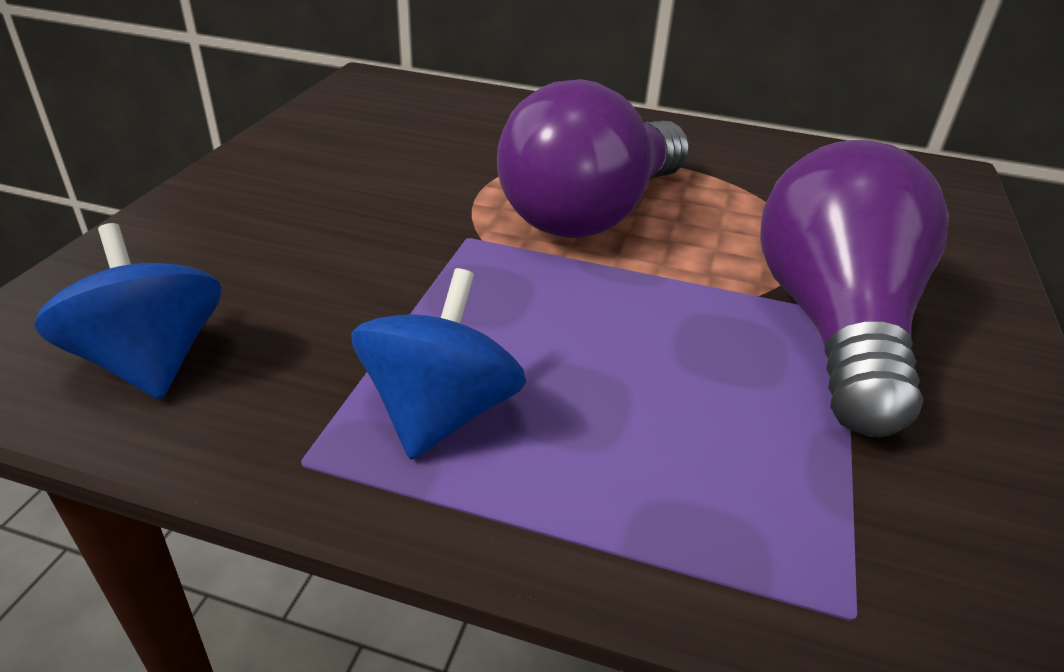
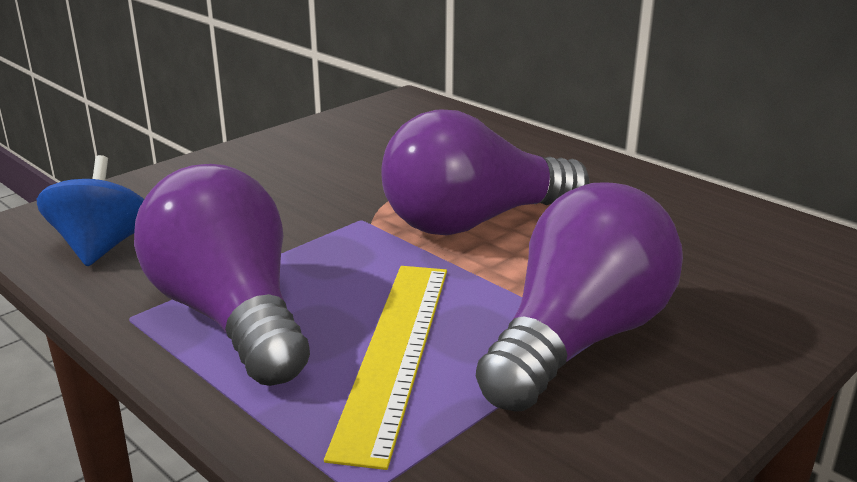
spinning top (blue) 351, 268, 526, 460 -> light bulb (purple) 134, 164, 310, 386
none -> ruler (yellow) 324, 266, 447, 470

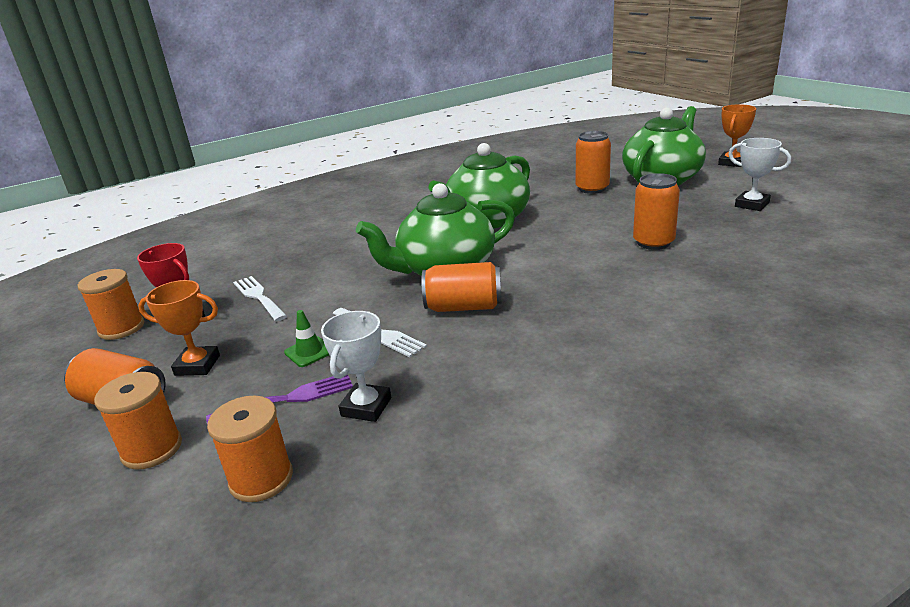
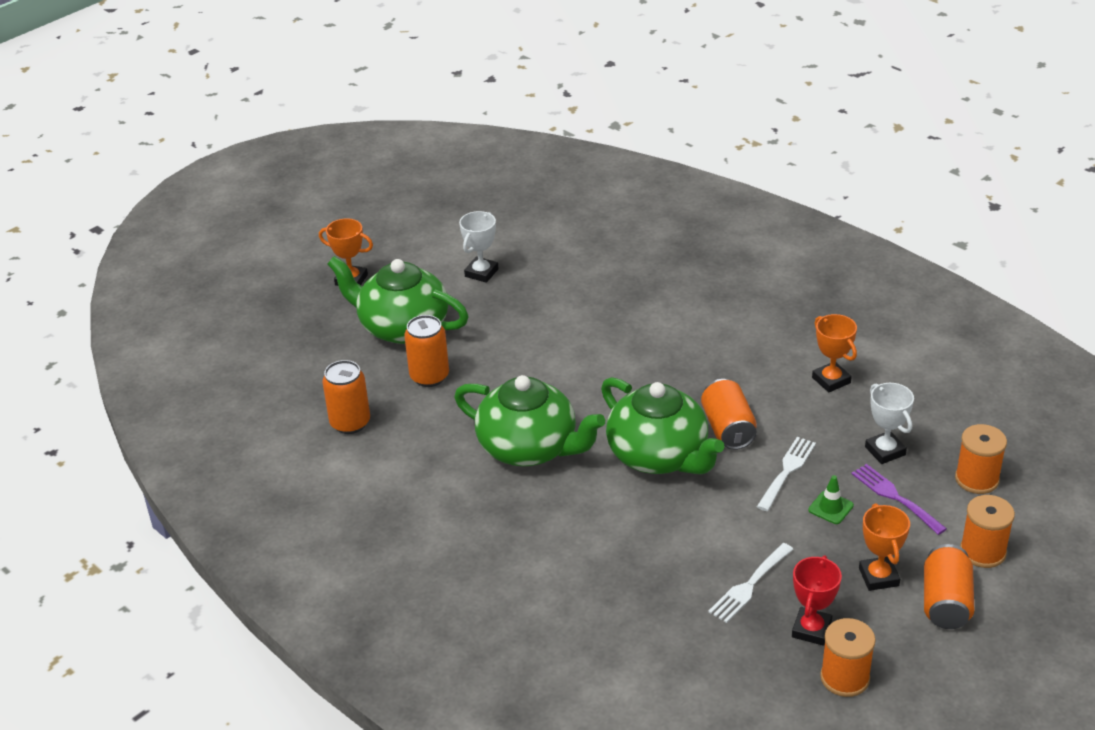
can (orange) 633, 173, 680, 250 -> can (orange) 322, 360, 370, 434, relocated
trophy (white) 321, 311, 391, 422 -> trophy (white) 865, 383, 914, 464, 60 degrees clockwise
none -> trophy (orange) 812, 314, 857, 392

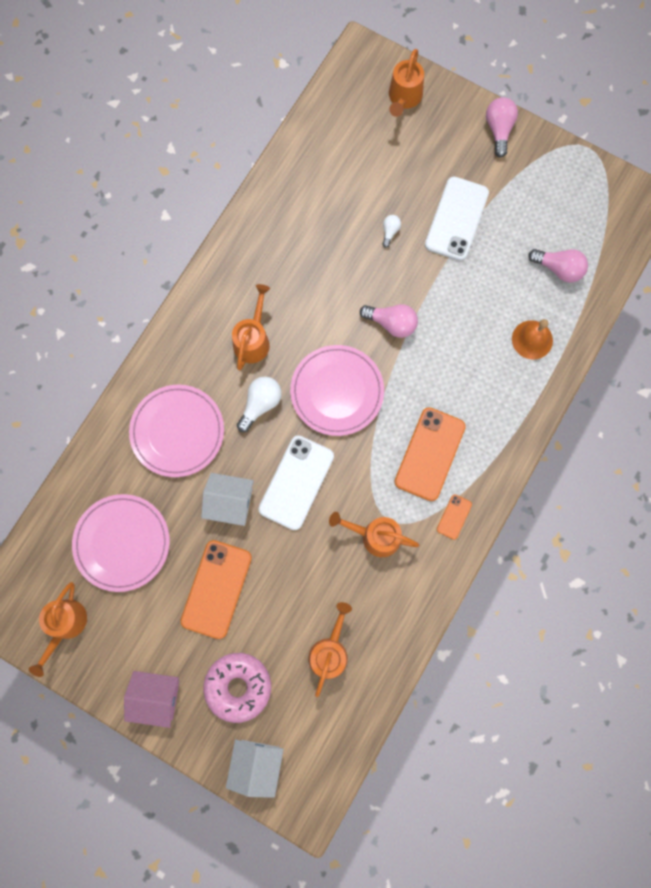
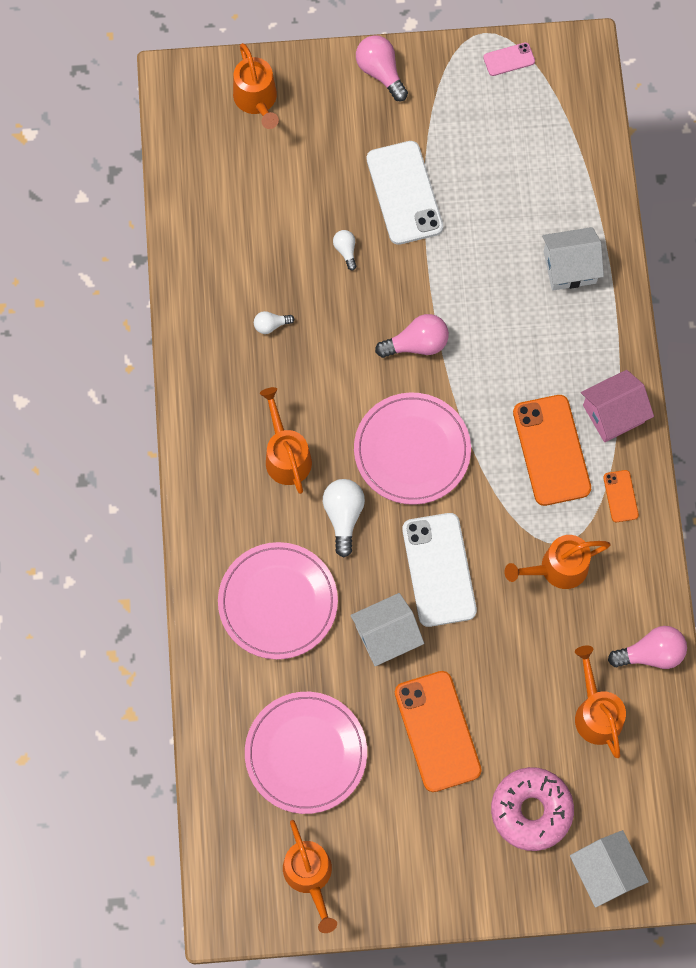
light bulb (pink) 528, 249, 588, 283 -> light bulb (pink) 608, 626, 687, 669, relocated
bell (orange) 512, 319, 553, 360 -> house (white) 542, 227, 604, 291
house (pink) 124, 671, 179, 728 -> house (pink) 581, 370, 654, 442, relocated
none -> phone (pink) 483, 42, 535, 76
none -> light bulb (white) 254, 311, 294, 334

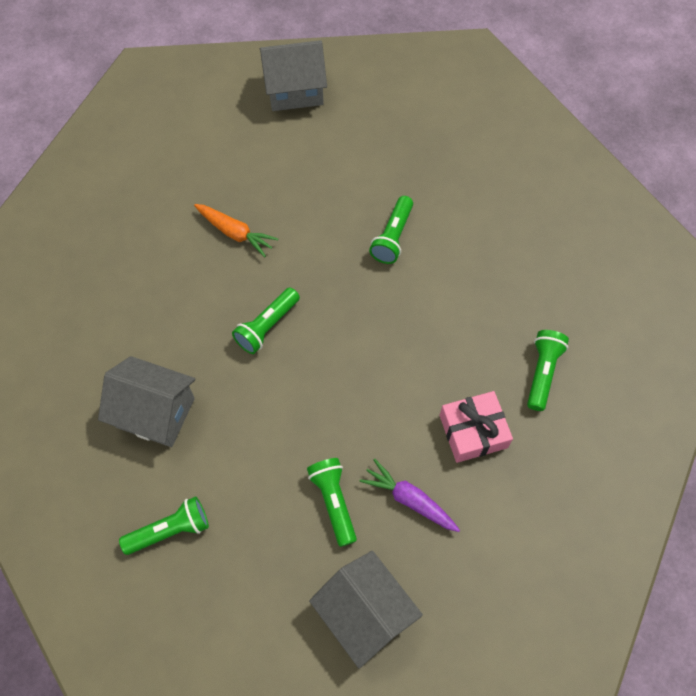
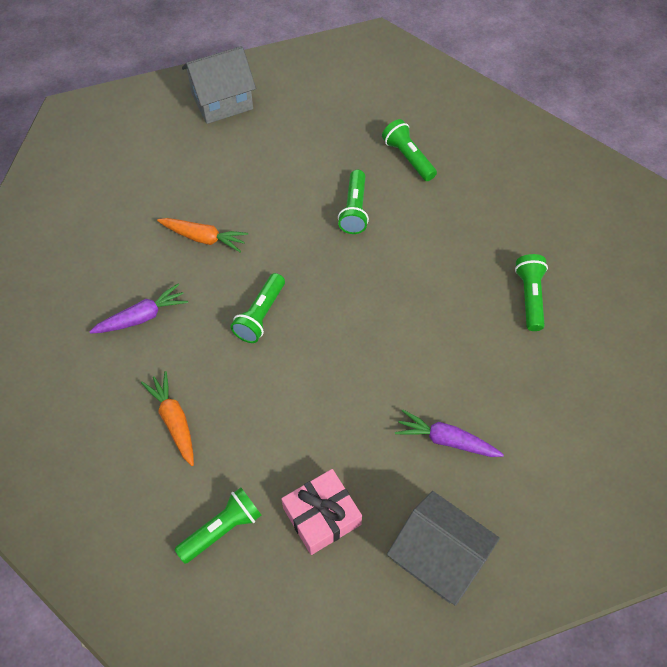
house (grey) 98, 356, 195, 447 -> carrot (orange) 141, 371, 194, 466
gift (pink) 439, 391, 513, 463 -> gift (pink) 281, 469, 362, 555, relocated
flashlight (green) 307, 458, 357, 547 -> flashlight (green) 382, 119, 437, 181, relocated
none -> carrot (purple) 89, 283, 188, 334

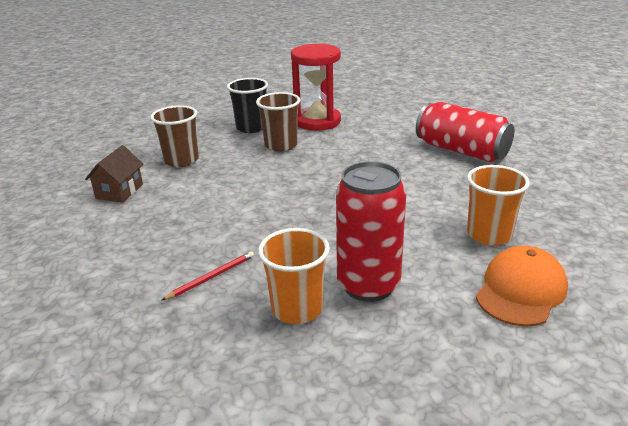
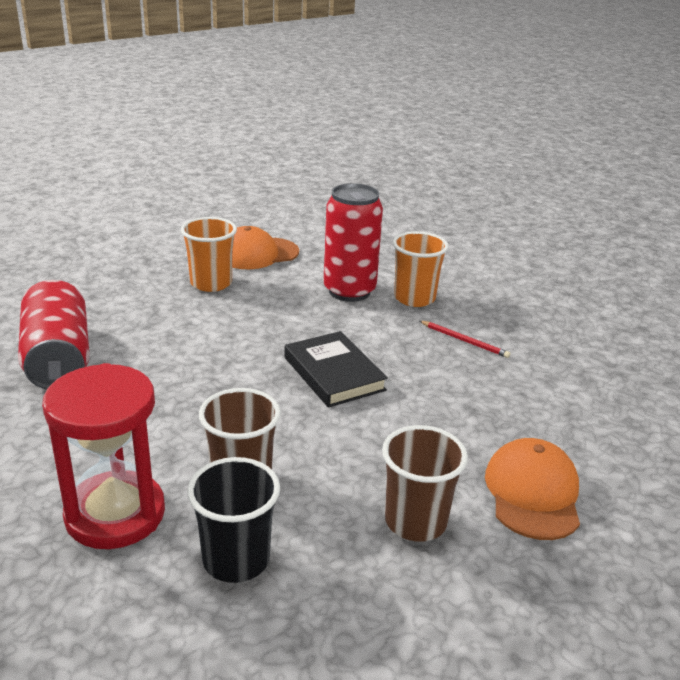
house (brown) 85, 145, 144, 203 -> cap (orange) 485, 438, 580, 540
pencil (red) 161, 251, 254, 301 -> pencil (red) 420, 321, 510, 358, 135 degrees counterclockwise
none -> book (black) 285, 331, 388, 408

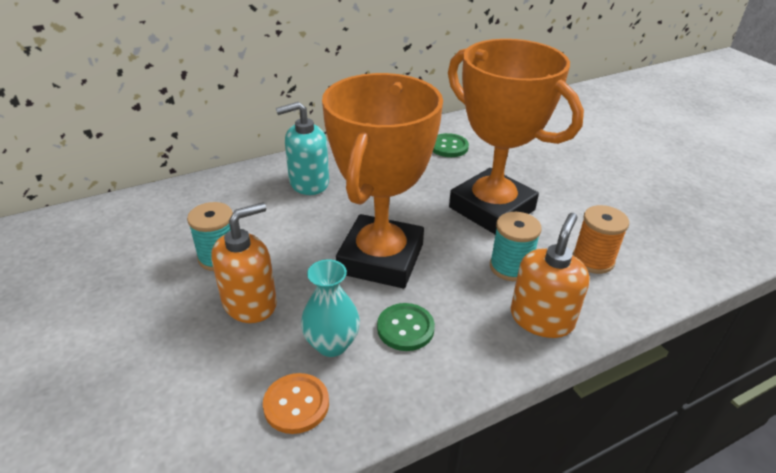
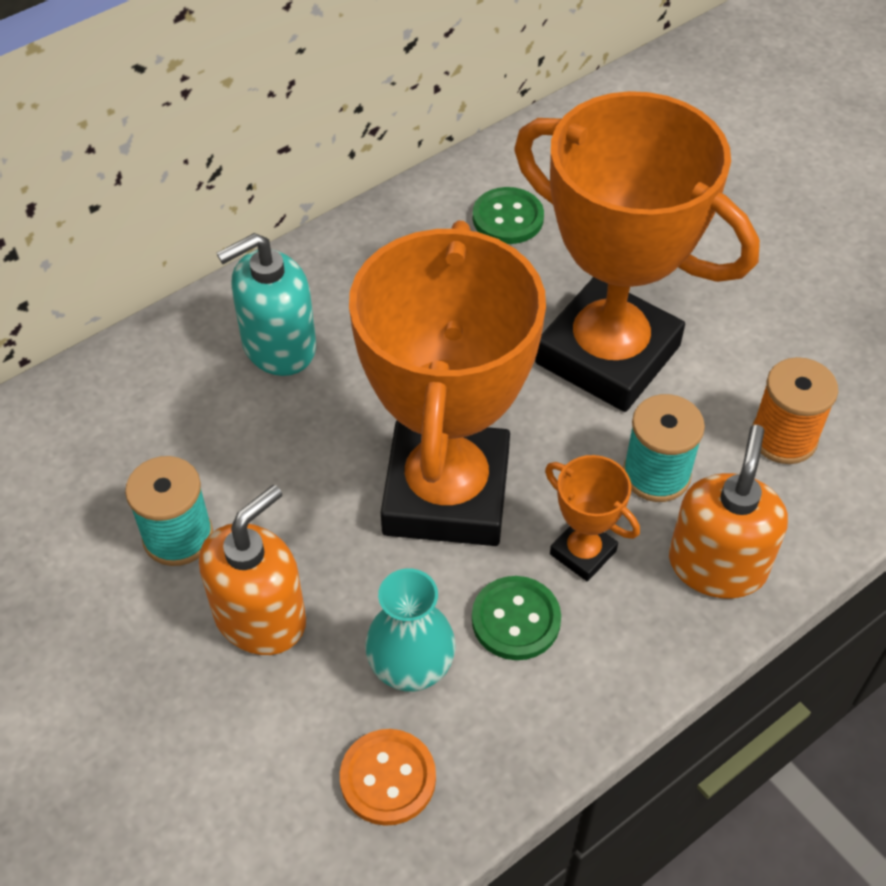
none -> trophy (orange) 545, 455, 640, 581

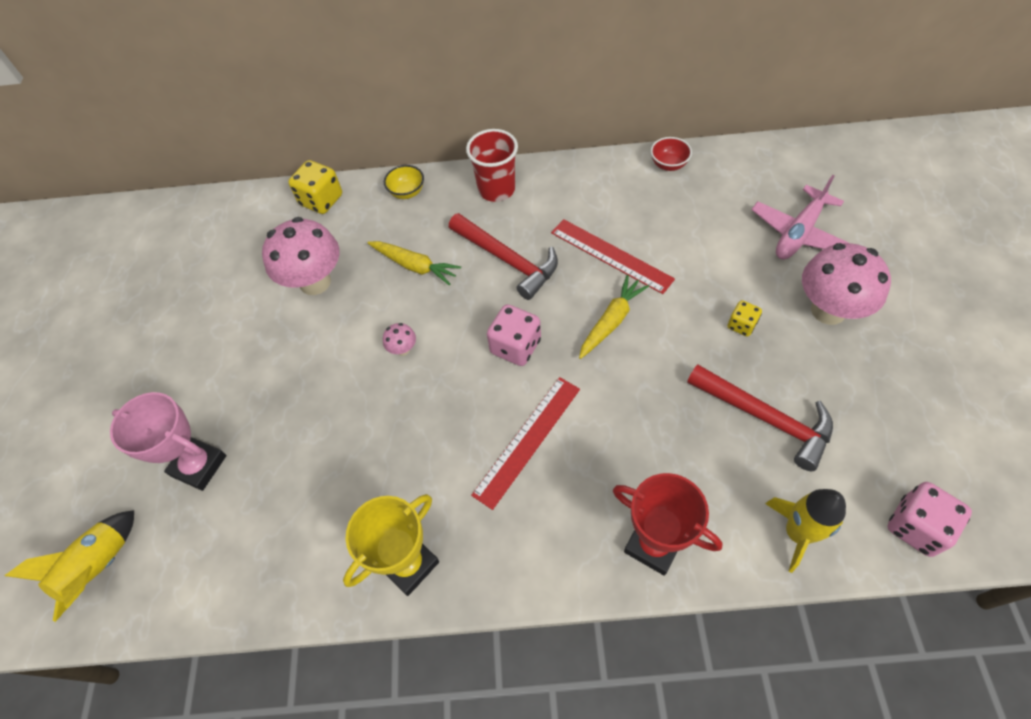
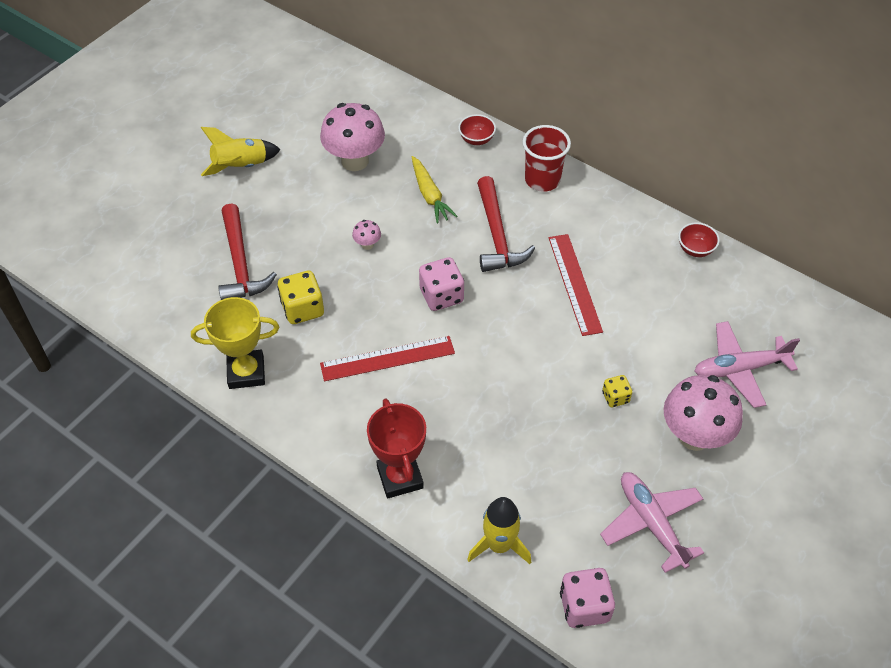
dice (yellow) 288, 160, 342, 214 -> dice (yellow) 277, 270, 324, 324, relocated
bowl (yellow) 384, 165, 424, 199 -> bowl (red) 458, 114, 496, 145
carrot (yellow) 579, 275, 649, 359 -> none
hammer (red) 687, 364, 833, 471 -> hammer (red) 218, 203, 277, 300, relocated
trophy (pink) 110, 392, 227, 491 -> none
rocket (yellow) 4, 510, 134, 622 -> rocket (yellow) 201, 127, 281, 176, relocated
none -> plane (pink) 600, 472, 704, 573

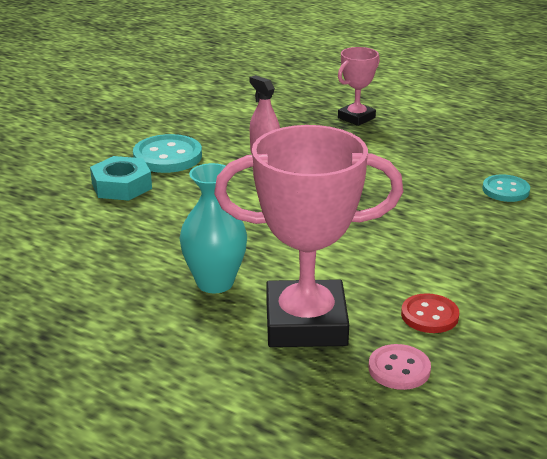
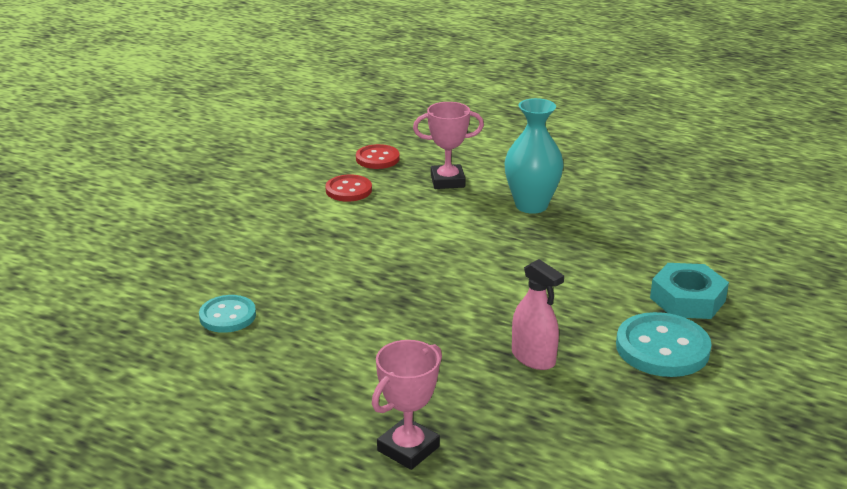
trophy (pink) 214, 125, 403, 347 -> trophy (pink) 413, 102, 484, 189, x0.51
button (pink) 369, 344, 431, 390 -> button (red) 356, 144, 400, 169

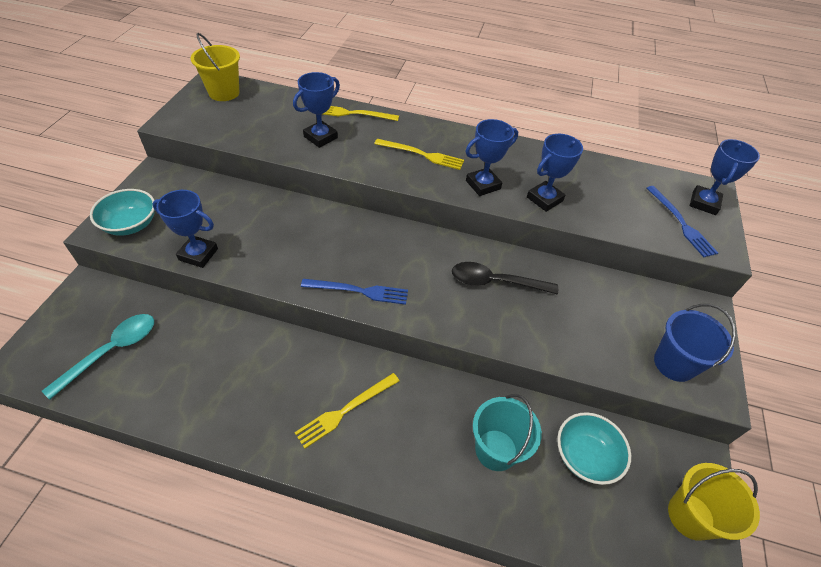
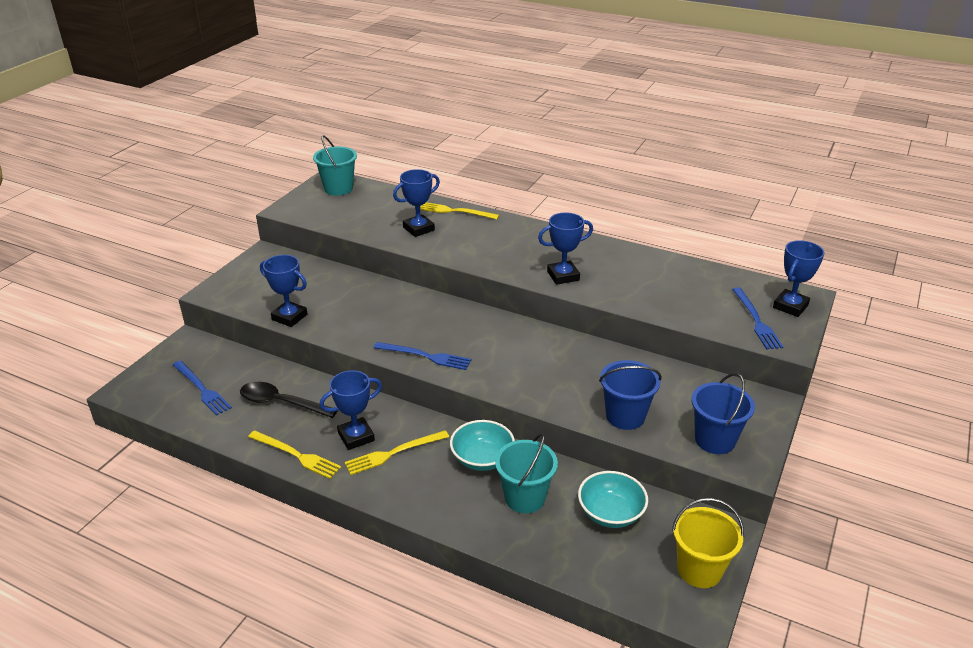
bucket (yellow) 191, 33, 240, 101 -> bucket (turquoise) 313, 135, 357, 196
trophy (blue) 527, 134, 583, 212 -> trophy (blue) 320, 370, 382, 450, relocated
fork (yellow) 374, 139, 464, 170 -> fork (yellow) 248, 430, 341, 479, relocated
bowl (turquoise) 90, 189, 155, 236 -> bowl (turquoise) 450, 420, 515, 471, relocated
spoon (black) 452, 262, 558, 295 -> spoon (black) 240, 382, 337, 418, relocated
spoon (turquoise) 42, 314, 154, 400 -> fork (blue) 173, 361, 232, 416
none -> bucket (blue) 599, 360, 662, 430

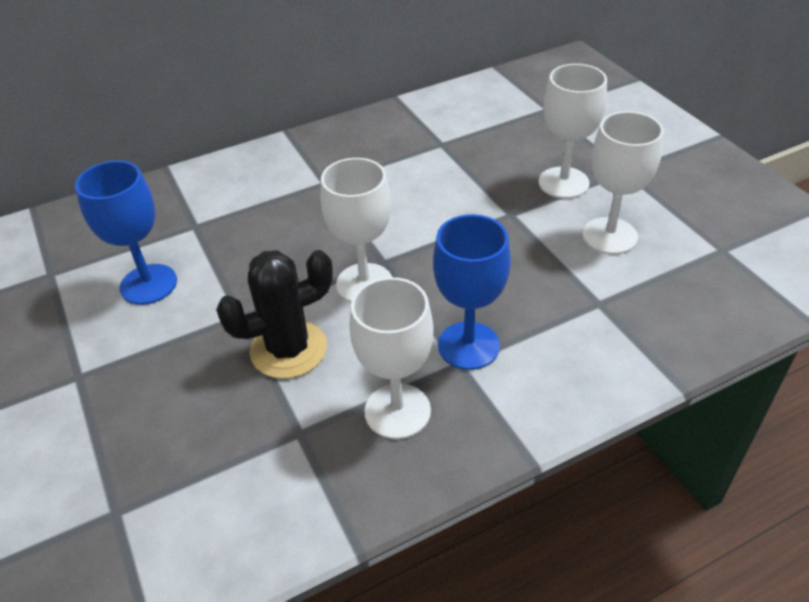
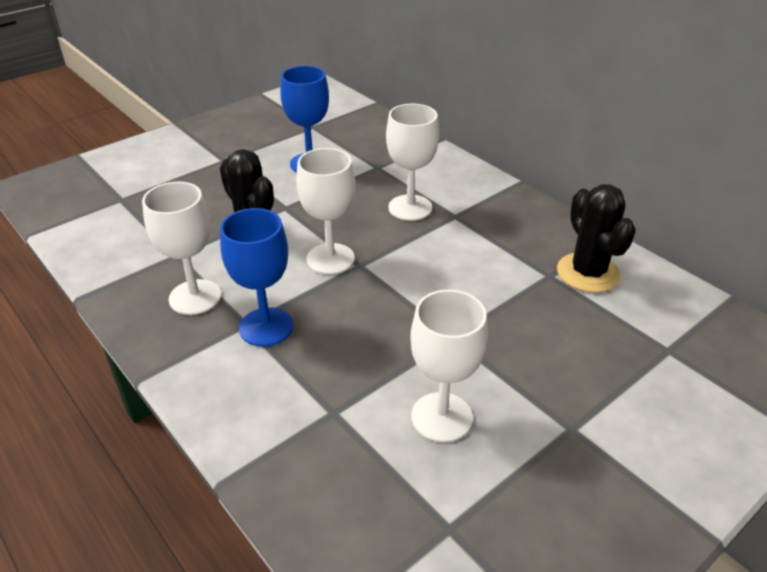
goblet (white) 539, 64, 607, 199 -> goblet (white) 386, 103, 439, 221, relocated
none -> cactus (black) 557, 184, 636, 293

